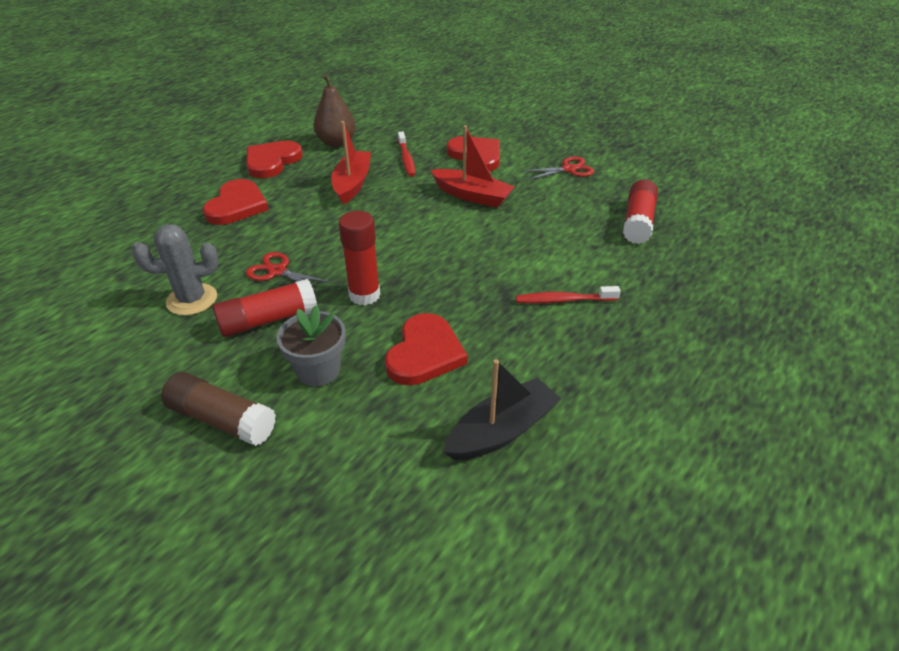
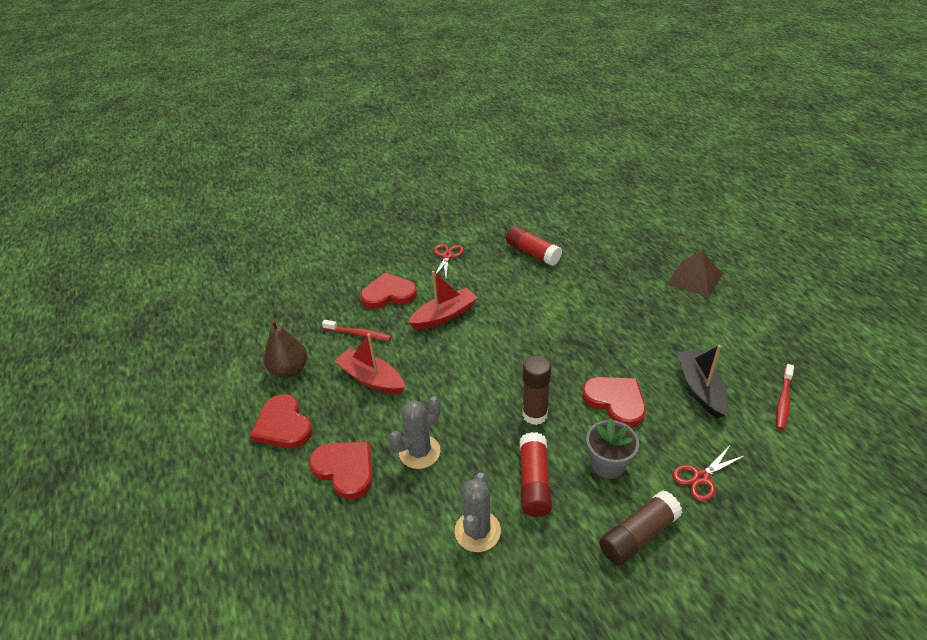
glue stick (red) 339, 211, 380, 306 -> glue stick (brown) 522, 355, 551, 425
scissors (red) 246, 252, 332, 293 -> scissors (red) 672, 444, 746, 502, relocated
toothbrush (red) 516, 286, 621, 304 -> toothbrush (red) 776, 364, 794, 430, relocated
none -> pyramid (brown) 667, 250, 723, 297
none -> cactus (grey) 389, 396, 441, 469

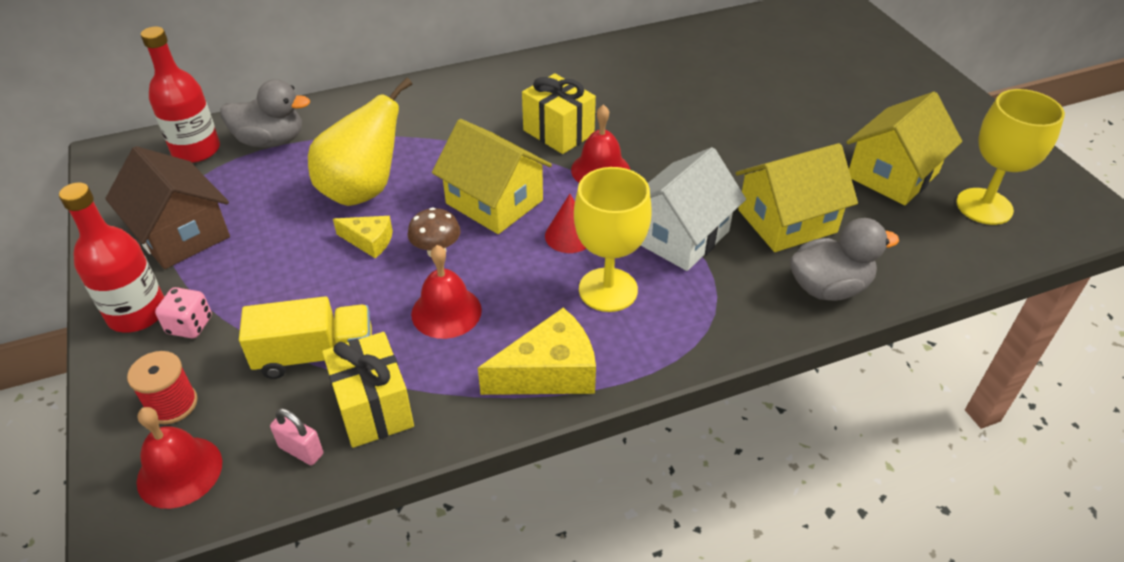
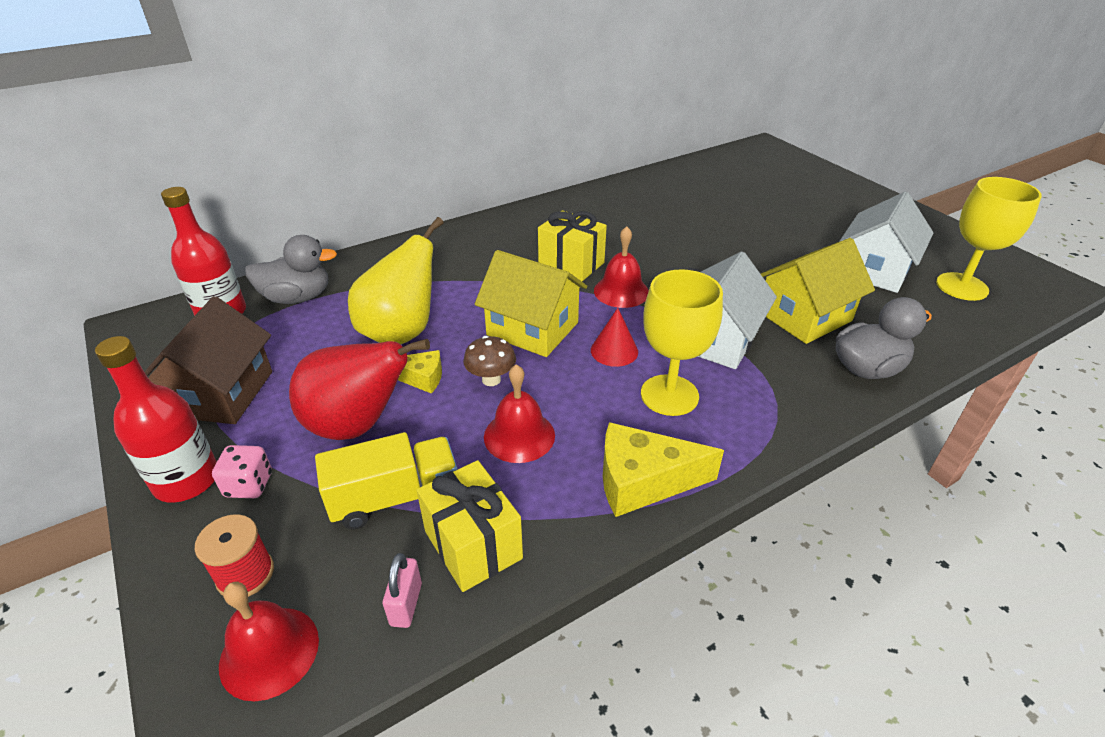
house (yellow) 847, 92, 962, 205 -> house (white) 839, 192, 933, 293
house (brown) 105, 146, 230, 269 -> house (brown) 145, 296, 272, 424, 60 degrees clockwise
cheese (yellow) 478, 308, 596, 395 -> cheese (yellow) 603, 422, 724, 517, 150 degrees counterclockwise
padlock (pink) 270, 408, 323, 465 -> padlock (pink) 383, 553, 422, 628, 75 degrees clockwise
none -> pear (red) 289, 339, 430, 440

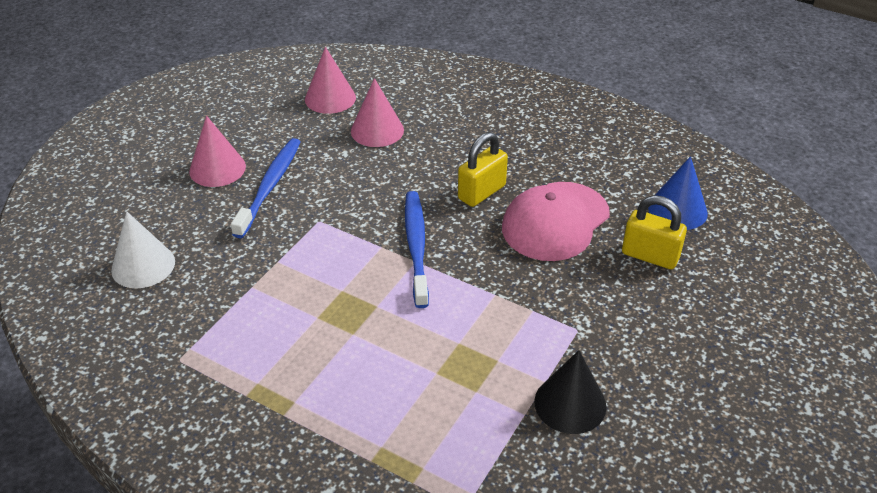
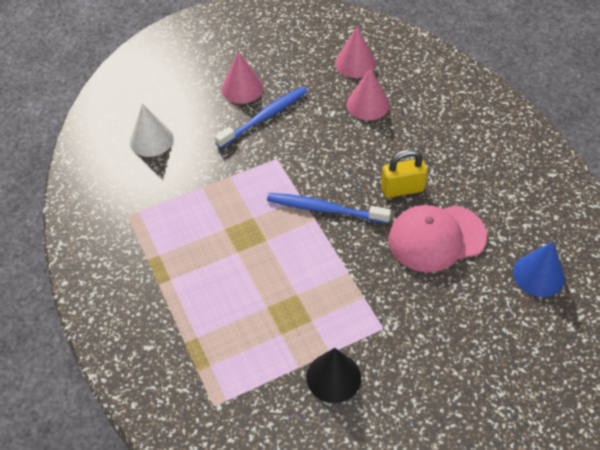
toothbrush (blue) 405, 191, 429, 308 -> toothbrush (blue) 267, 193, 391, 224, 105 degrees counterclockwise
padlock (yellow) 622, 195, 687, 269 -> none

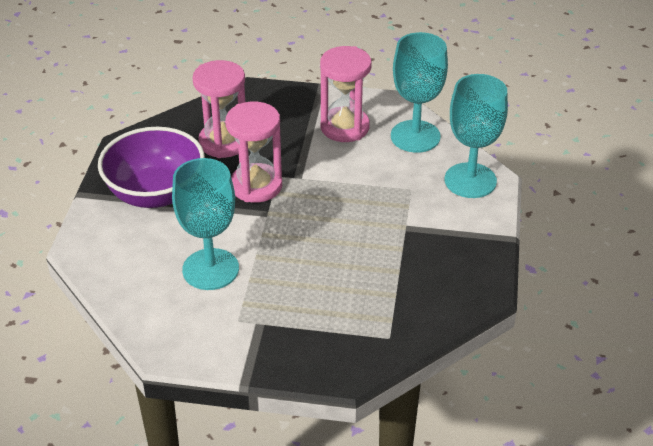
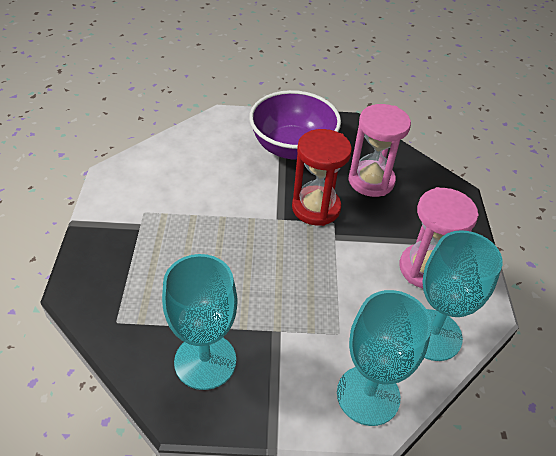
hourglass (pink) 225, 102, 282, 203 -> hourglass (red) 292, 129, 352, 226
goblet (turquoise) 172, 158, 239, 290 -> goblet (turquoise) 162, 254, 238, 390, relocated

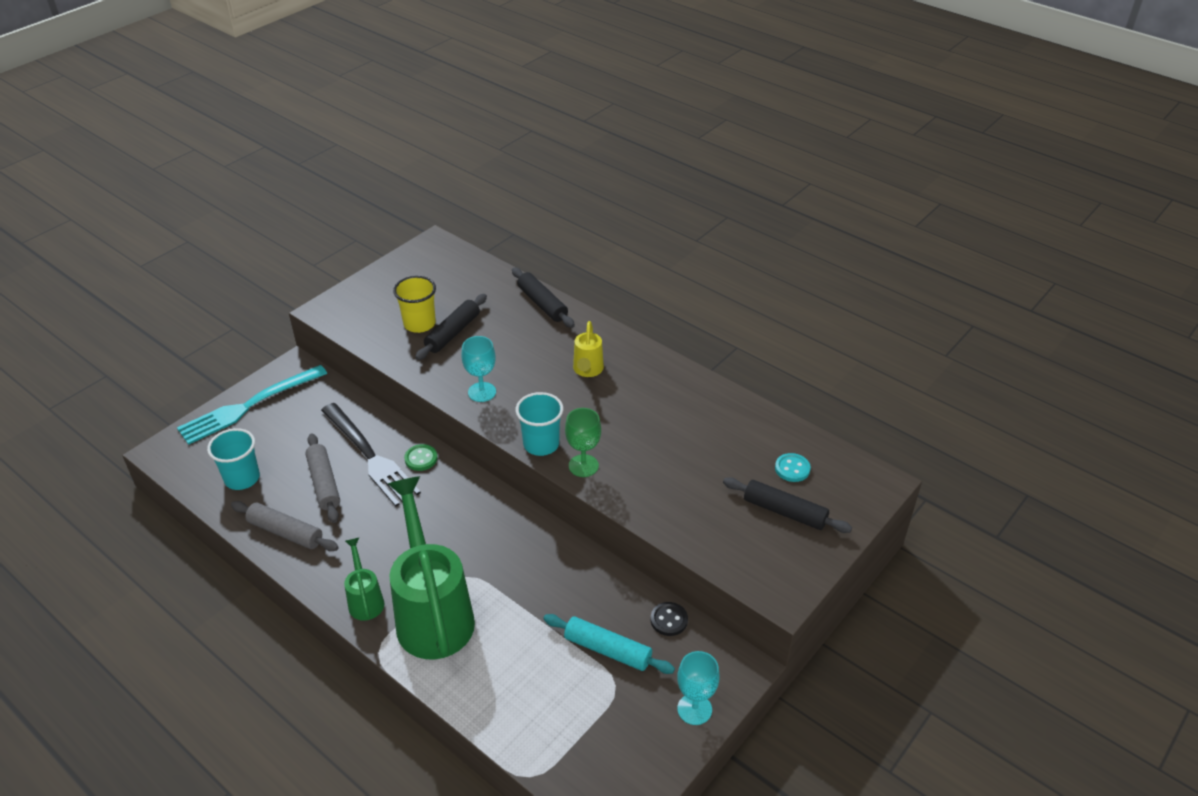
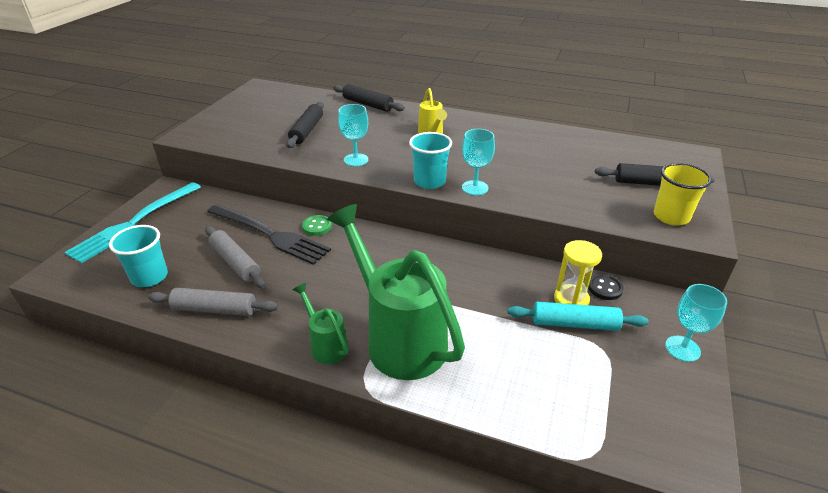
cup (yellow) 393, 276, 436, 333 -> cup (yellow) 654, 163, 712, 226, relocated
goblet (green) 565, 408, 601, 477 -> goblet (turquoise) 462, 129, 495, 195
button (turquoise) 775, 453, 811, 482 -> none
none -> hourglass (yellow) 554, 240, 602, 305

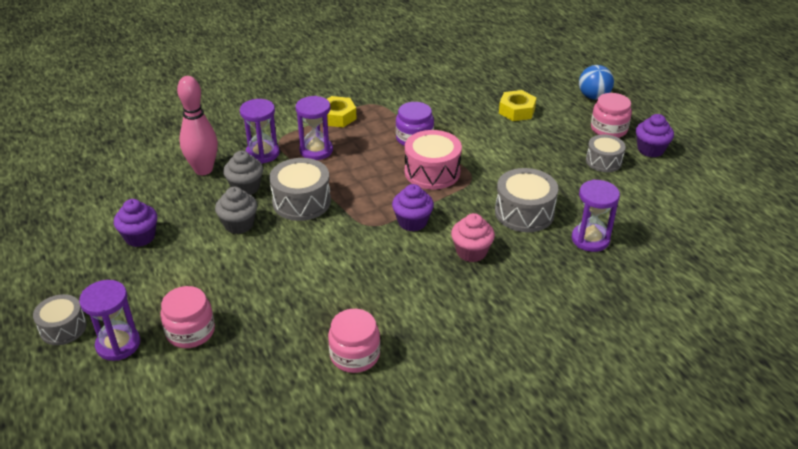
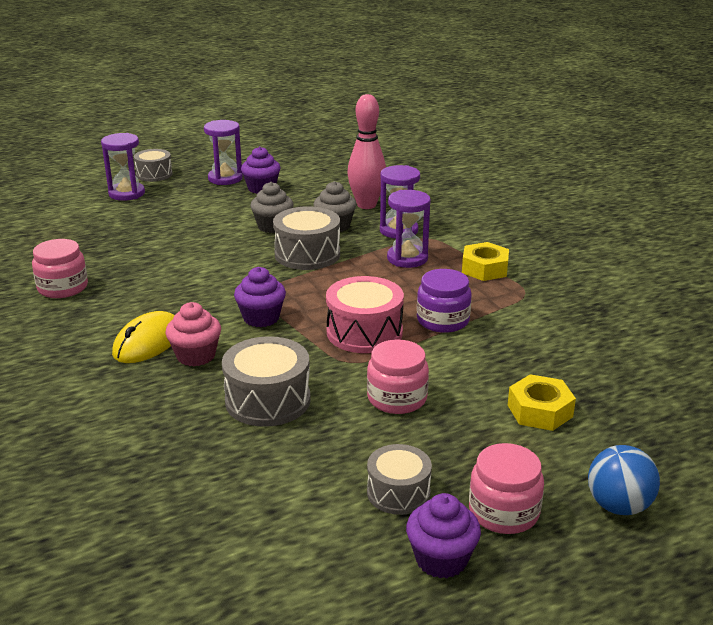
hourglass (purple) 572, 180, 620, 252 -> hourglass (purple) 204, 120, 243, 185, relocated
jar (pink) 160, 286, 215, 348 -> jar (pink) 367, 339, 429, 414, relocated
none -> mouse (yellow) 112, 311, 175, 363

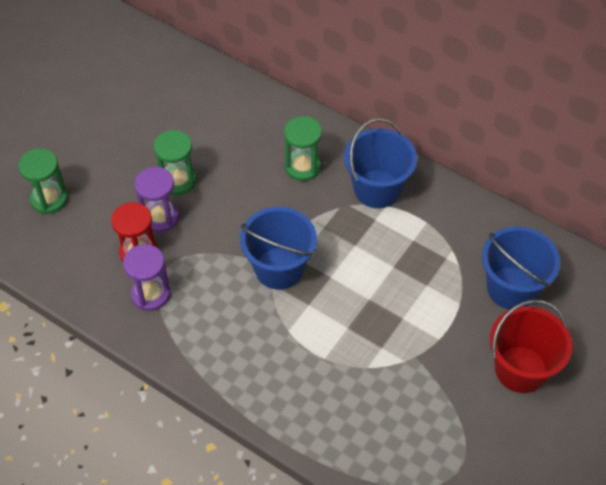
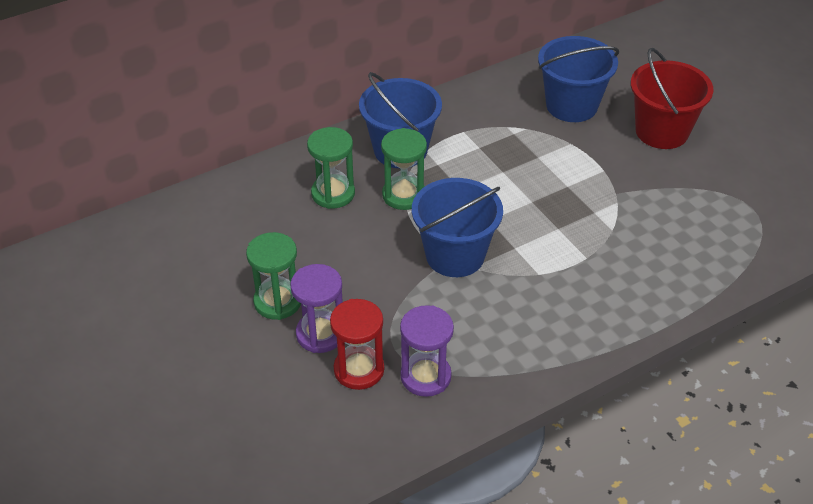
hourglass (green) 19, 148, 68, 214 -> hourglass (green) 381, 128, 427, 210, relocated

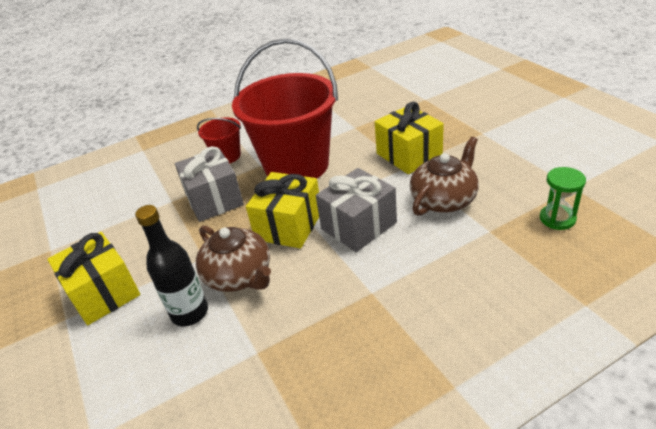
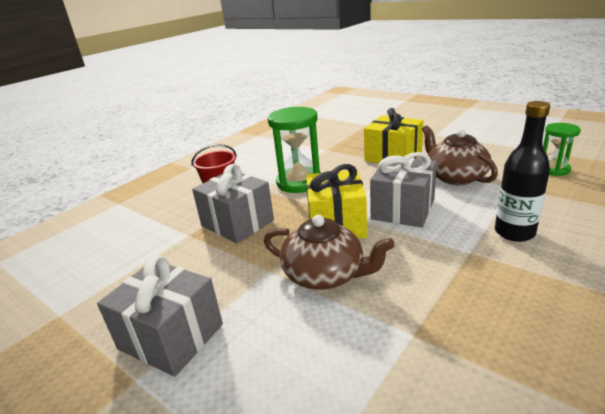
bucket (red) 232, 39, 338, 178 -> hourglass (green) 268, 107, 321, 193
teapot (brown) 410, 137, 479, 216 -> teapot (brown) 422, 125, 498, 185, 45 degrees counterclockwise
bottle (black) 135, 205, 208, 327 -> bottle (black) 495, 101, 550, 242, relocated
gift (yellow) 47, 232, 140, 325 -> gift (grey) 97, 256, 223, 377

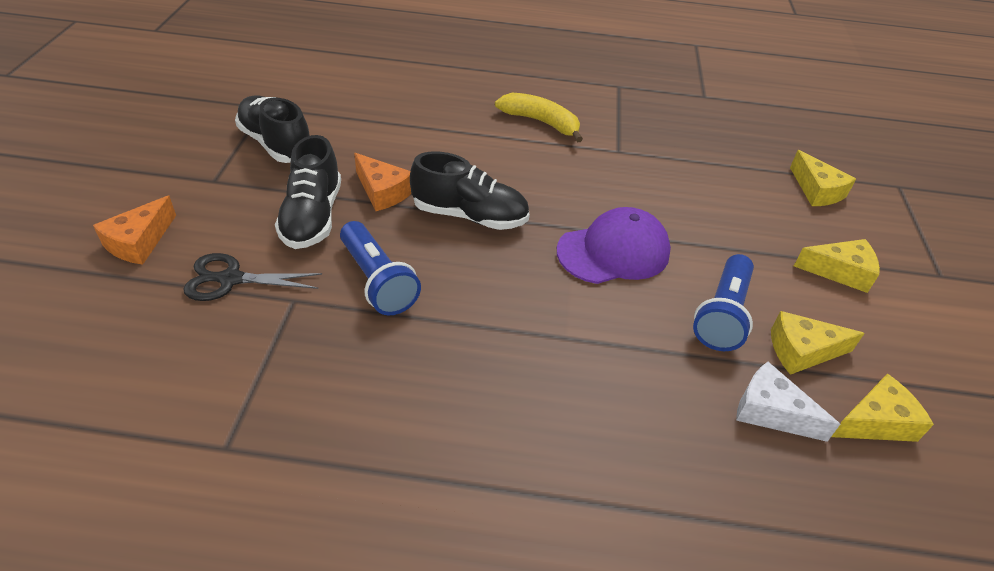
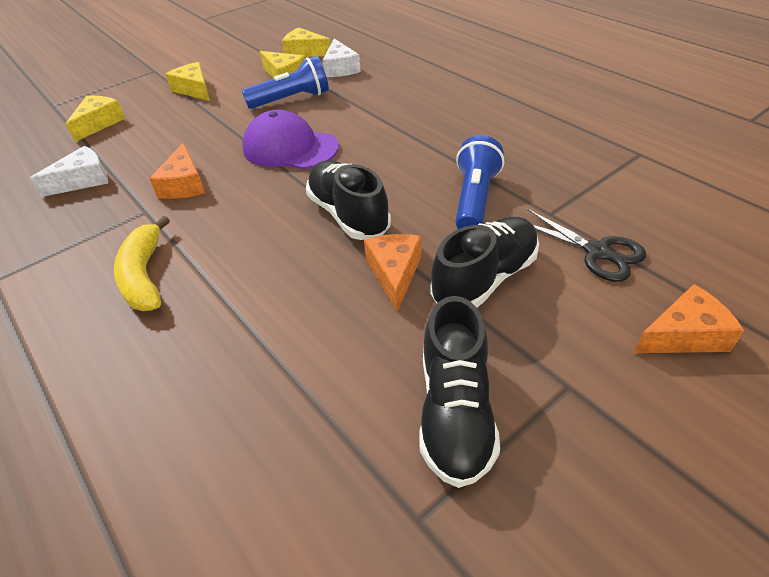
none -> cheese (orange) 149, 143, 205, 199
none -> cheese (white) 30, 146, 108, 197

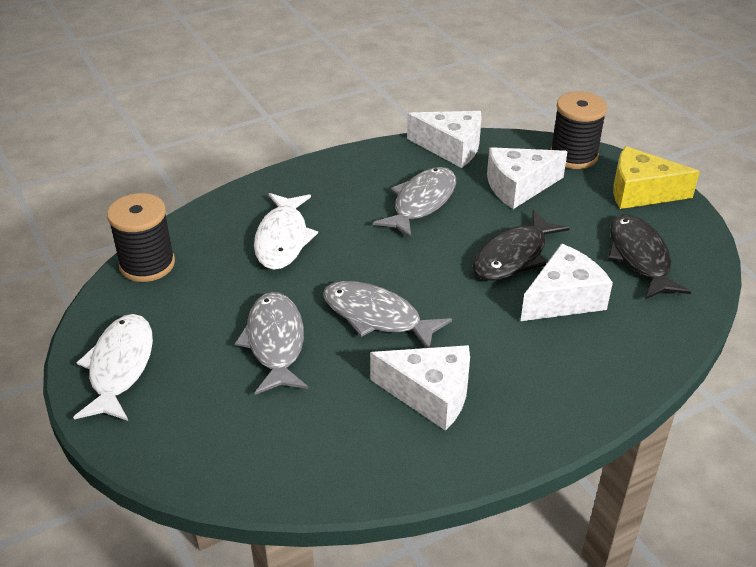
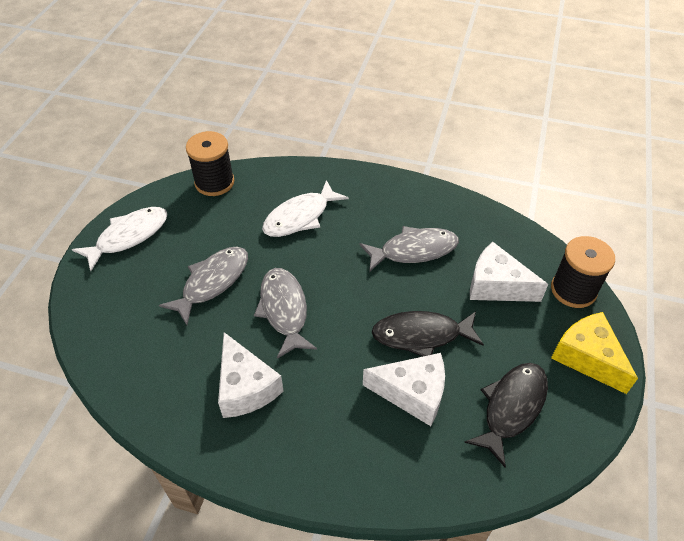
cheese (white) 407, 111, 482, 168 -> none

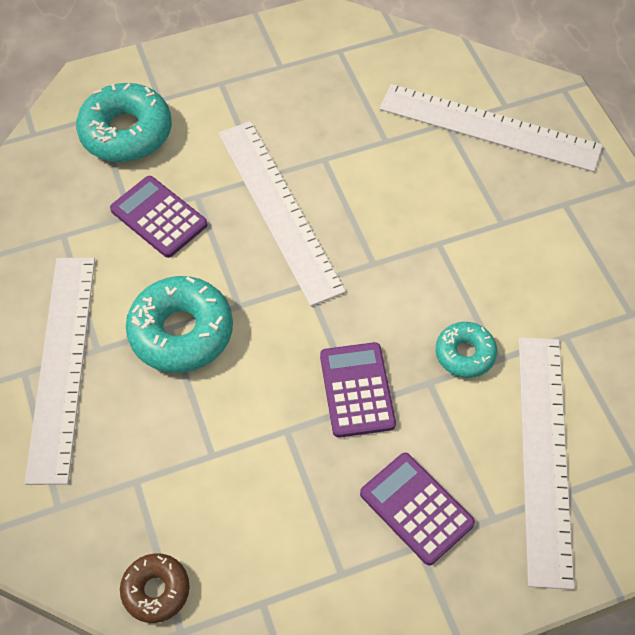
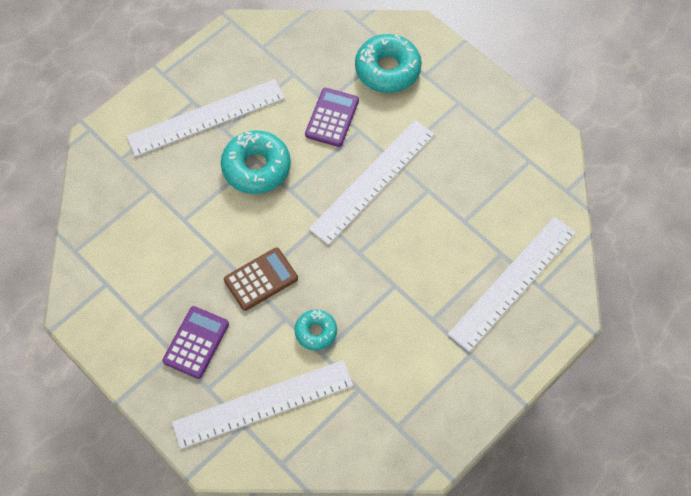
ruler (white) 379, 84, 603, 172 -> ruler (white) 448, 217, 576, 352, 45 degrees clockwise
calculator (purple) 320, 342, 396, 438 -> calculator (brown) 224, 248, 298, 311
donut (brown) 120, 553, 190, 623 -> none

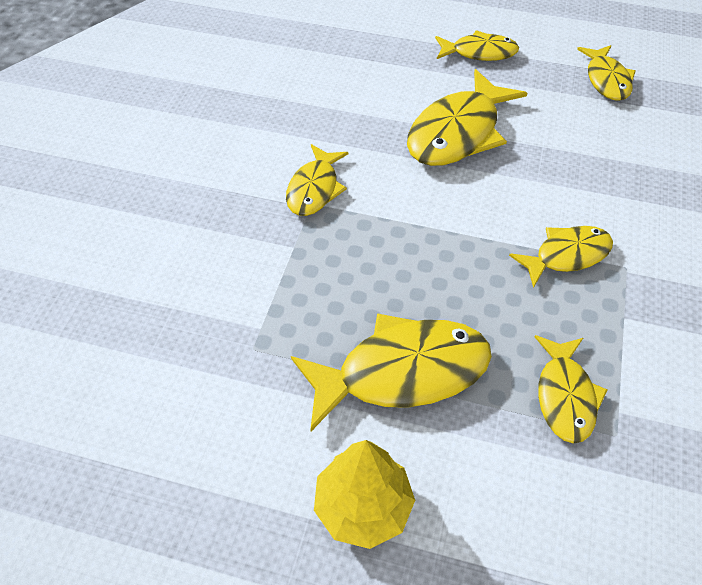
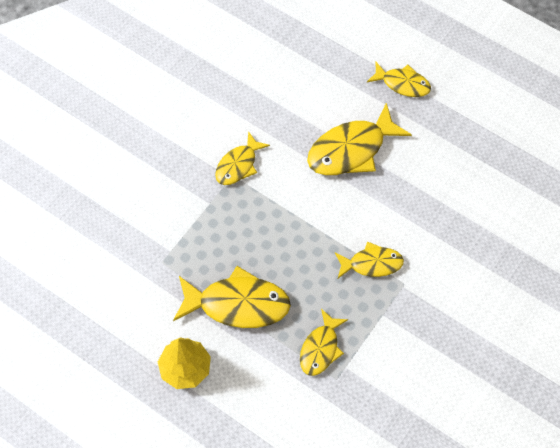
fish (yellow) 577, 45, 635, 101 -> none

